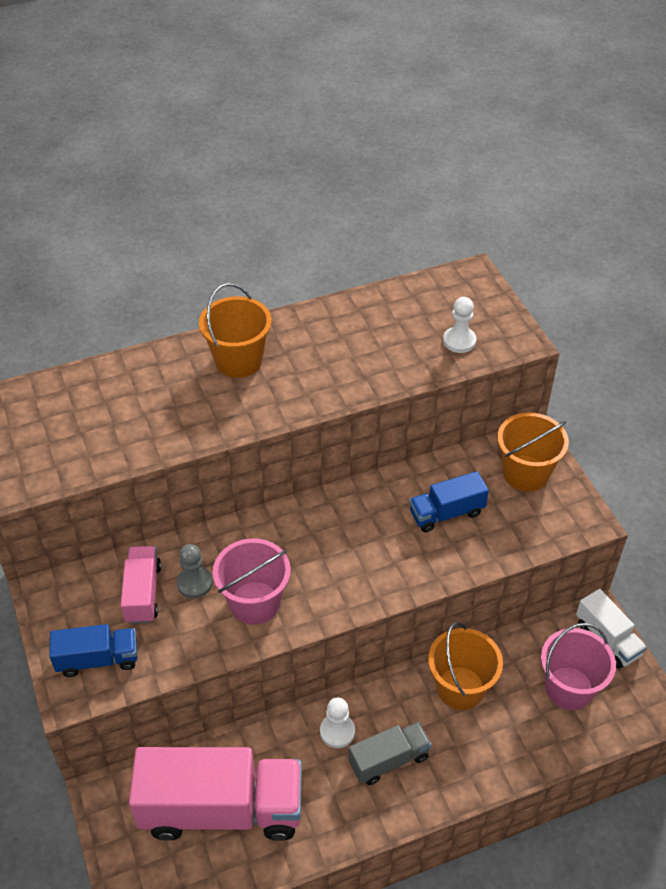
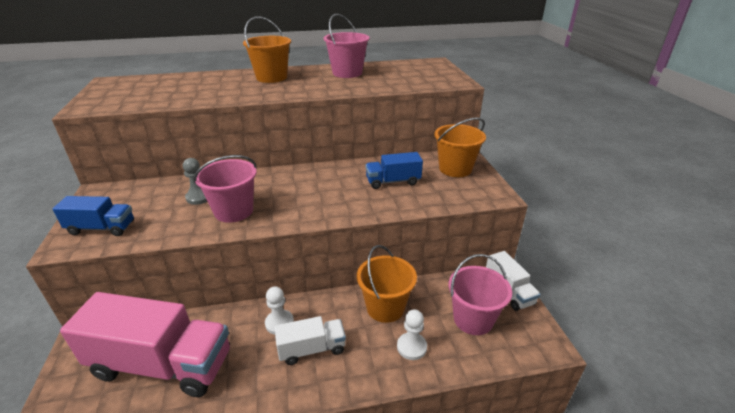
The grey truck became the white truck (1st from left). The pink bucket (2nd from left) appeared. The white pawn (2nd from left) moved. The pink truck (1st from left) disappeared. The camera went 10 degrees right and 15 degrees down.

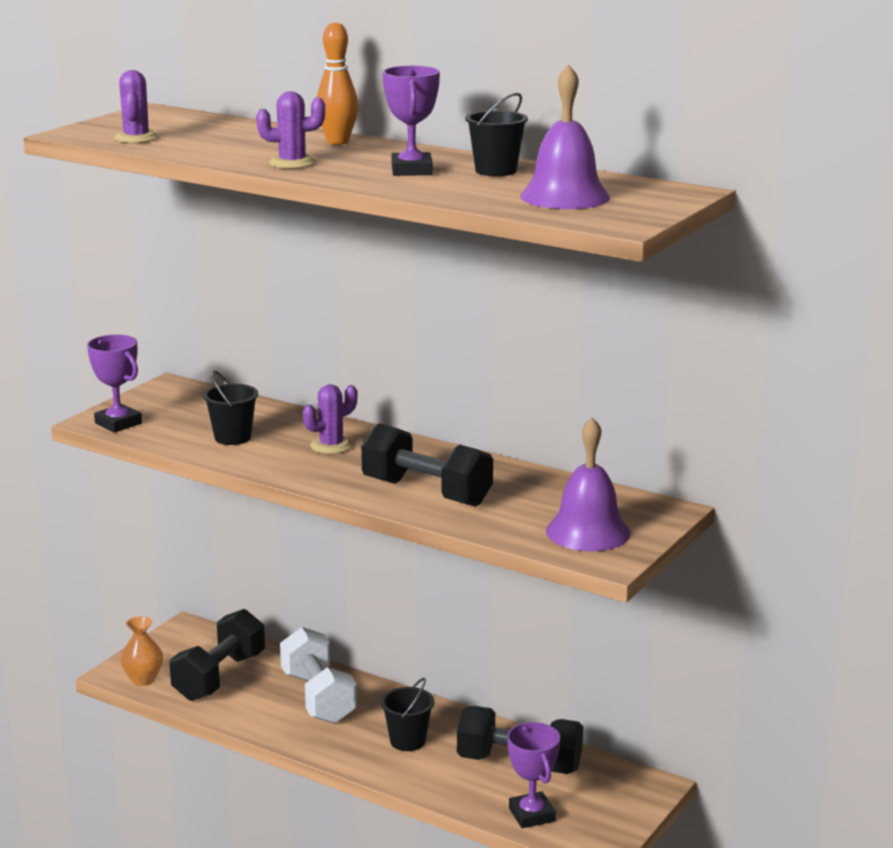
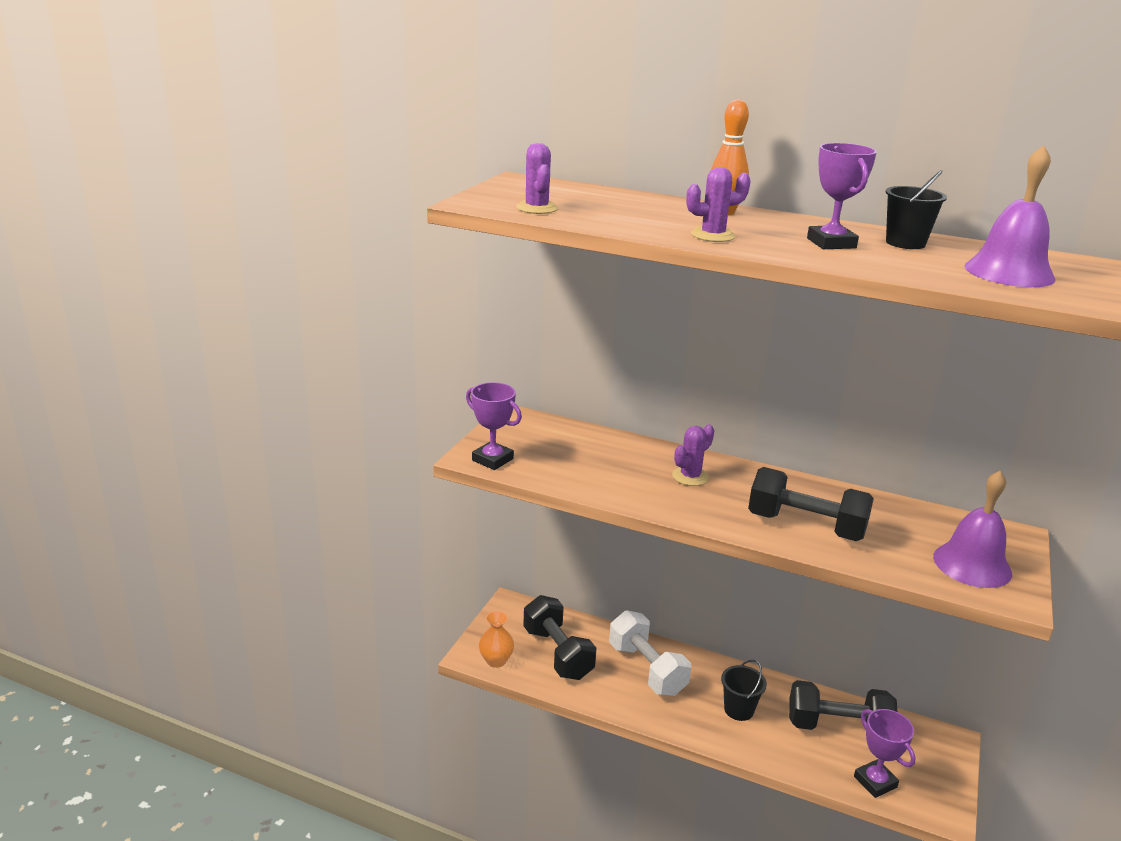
The black dumbbell (1st from left) turned 45 degrees counterclockwise. The black bucket (1st from left) disappeared. The camera went 10 degrees left and 5 degrees up.

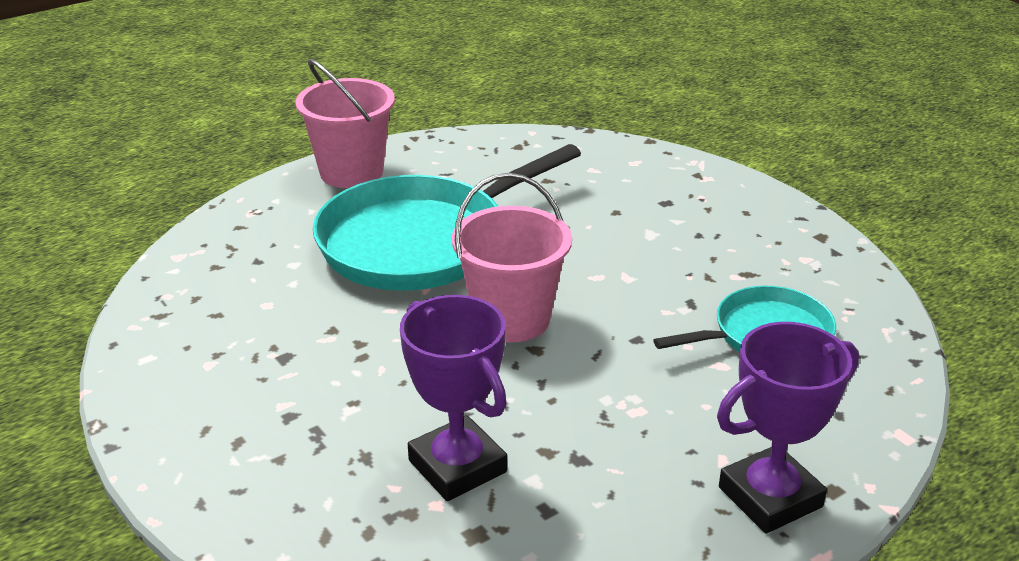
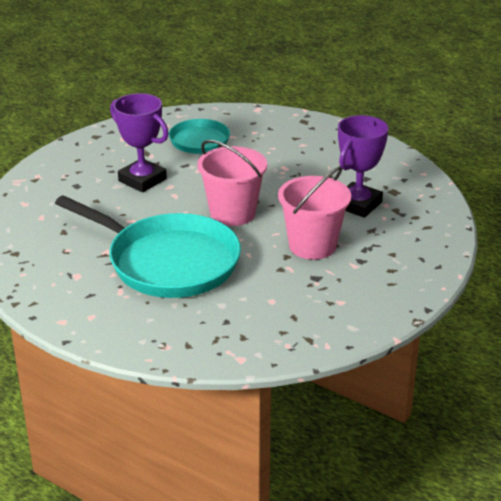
The purple trophy (2nd from left in the first image) moved. The pink bucket (1st from left in the first image) moved. The camera went 110 degrees left and 0 degrees up.

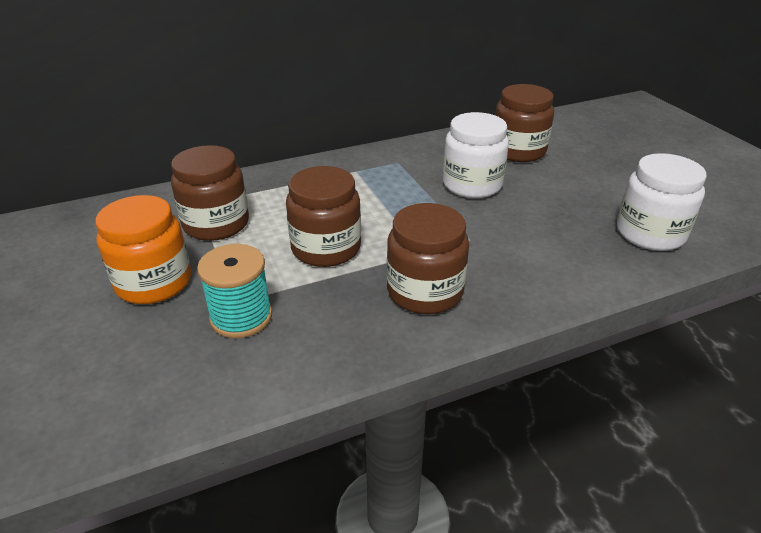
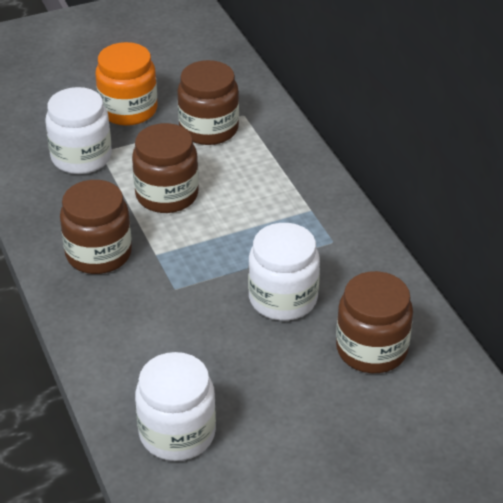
The turquoise spool was replaced by the white jar (1st from left). The camera went 90 degrees right and 5 degrees up.

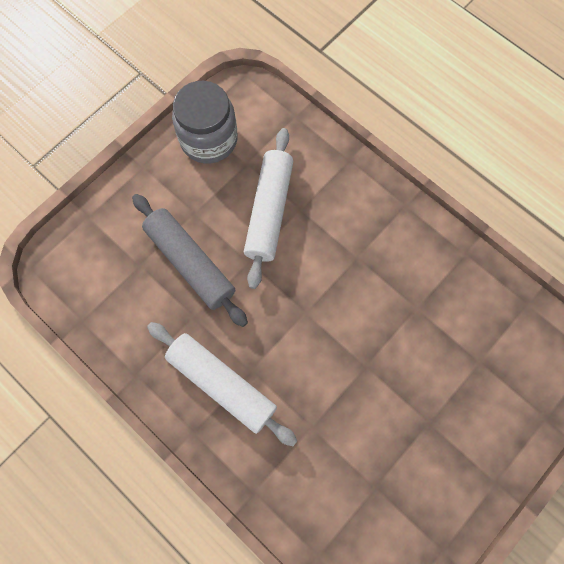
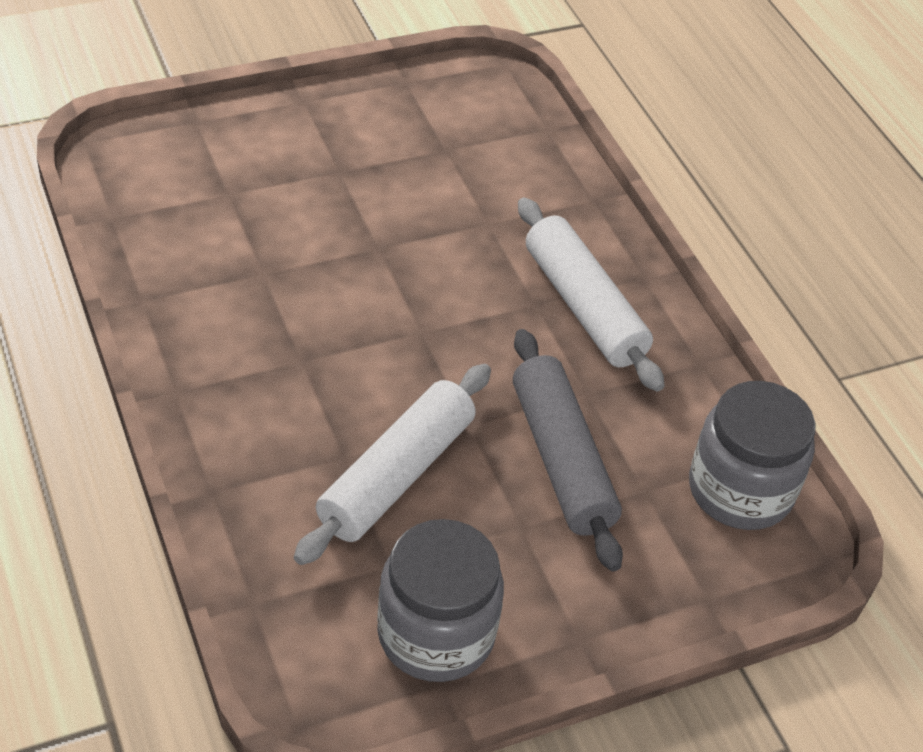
The grey jar (2nd from left) appeared. The camera went 160 degrees left and 25 degrees down.

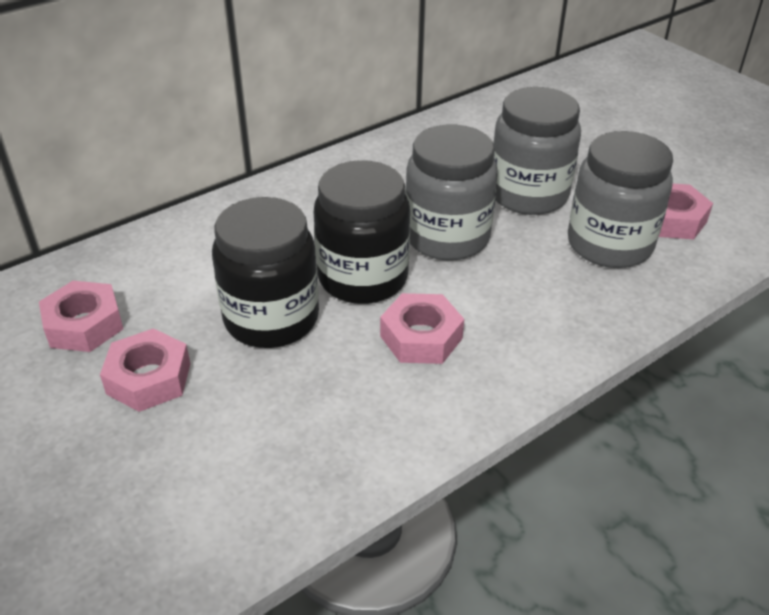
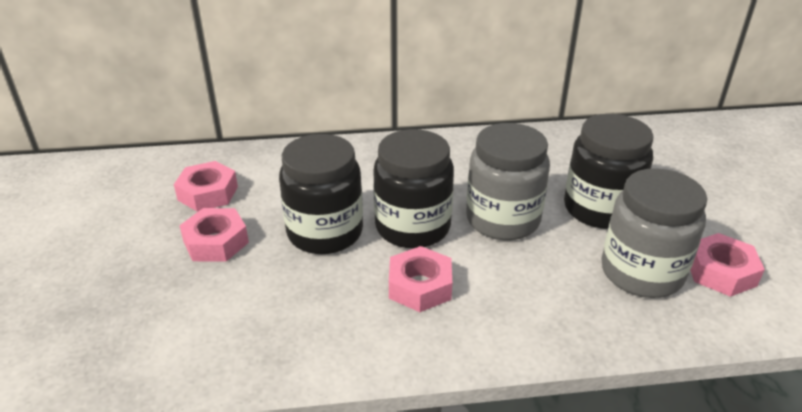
The grey jar (2nd from left) became the black jar (3rd from left). The camera went 30 degrees right and 5 degrees down.

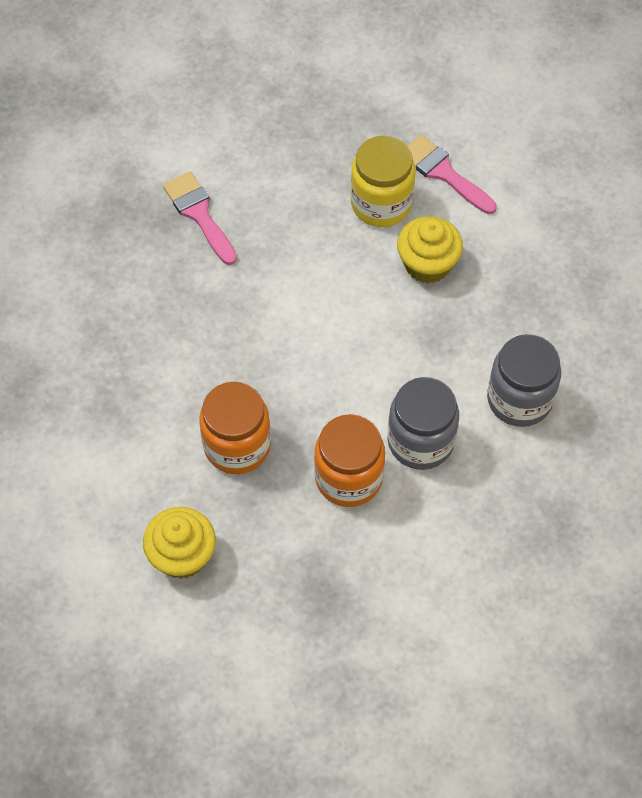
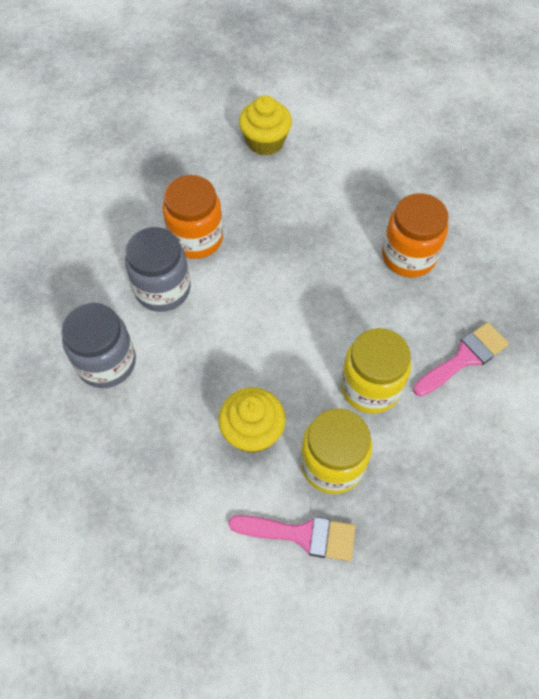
The yellow jar (2nd from left) appeared. The orange jar (1st from left in the first image) moved. The pink brush (1st from left in the first image) turned 60 degrees counterclockwise. The camera went 145 degrees right and 0 degrees up.

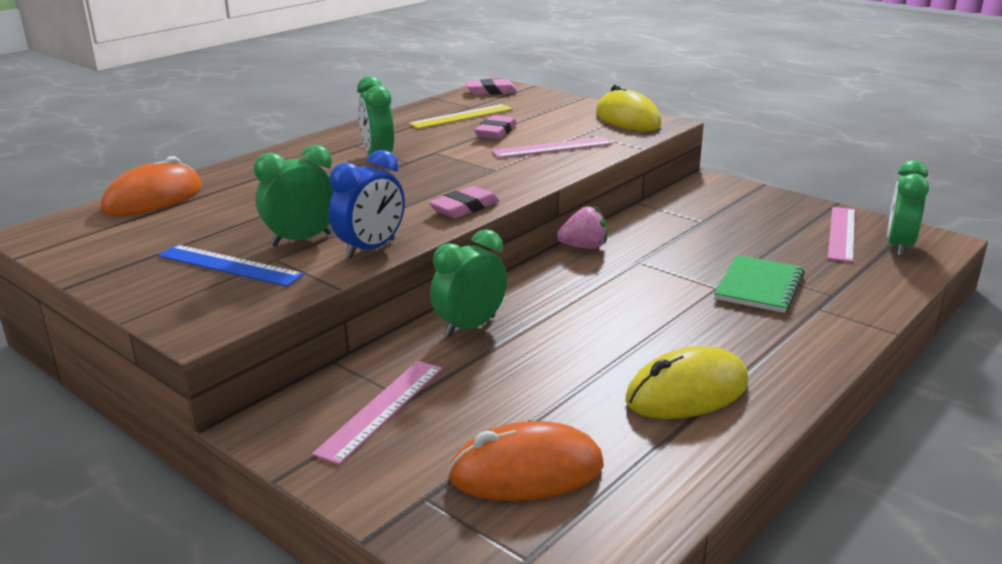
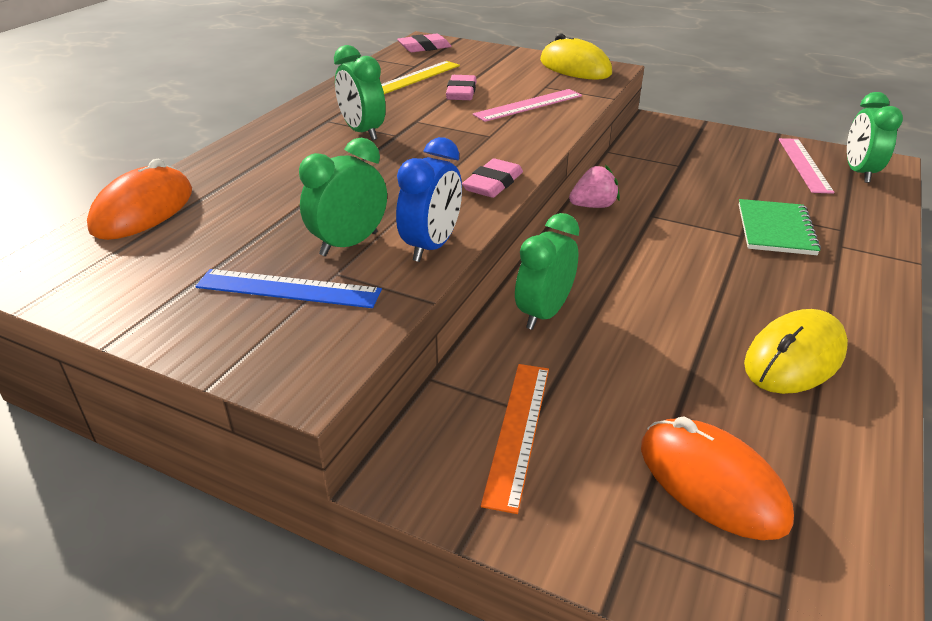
The pink ruler (1st from left) became the orange ruler. The orange mouse (2nd from left) turned 75 degrees clockwise. The camera went 15 degrees left and 10 degrees up.

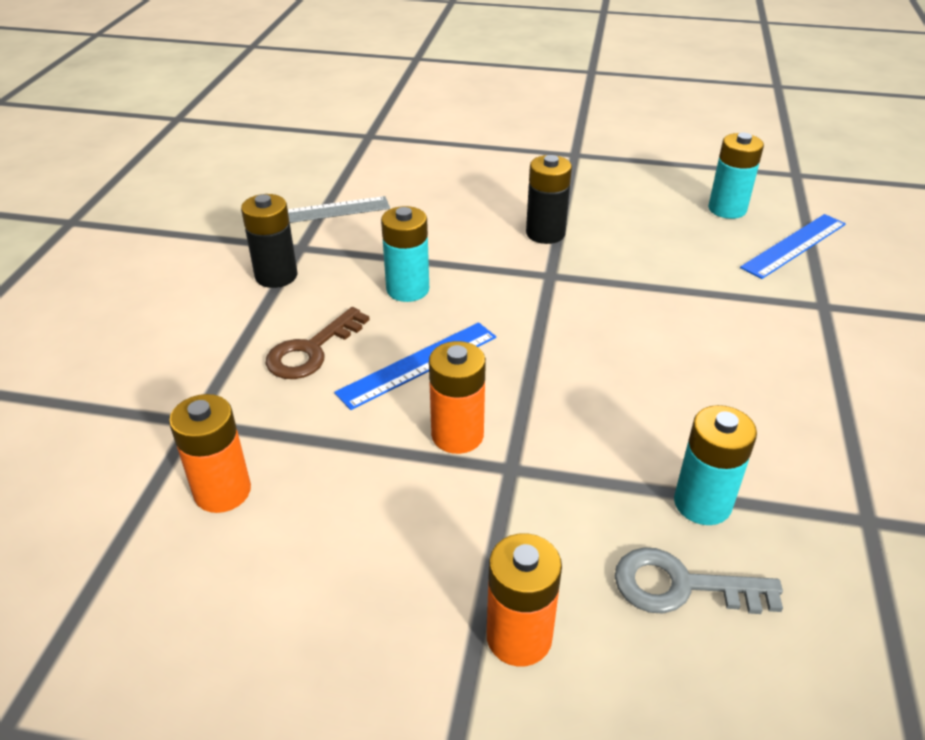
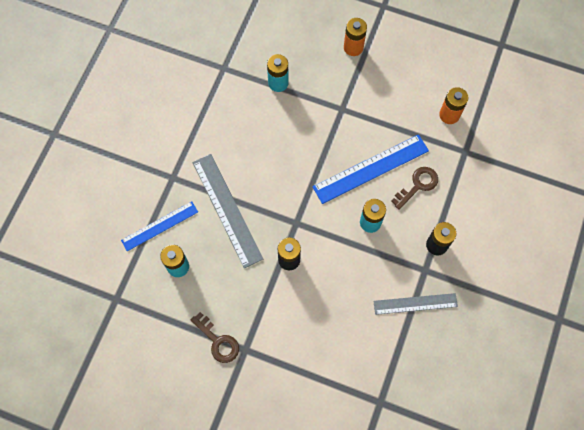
The brown key (1st from left) appeared. The grey ruler (1st from left) appeared. The blue ruler (1st from left in the first image) changed to 1.56 times the size. The orange battery (2nd from left) disappeared. The grey key disappeared. The camera went 170 degrees left and 30 degrees up.

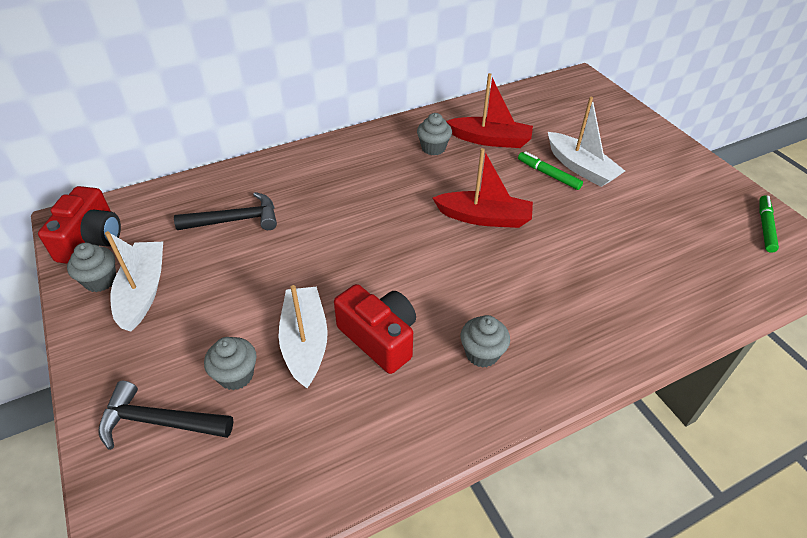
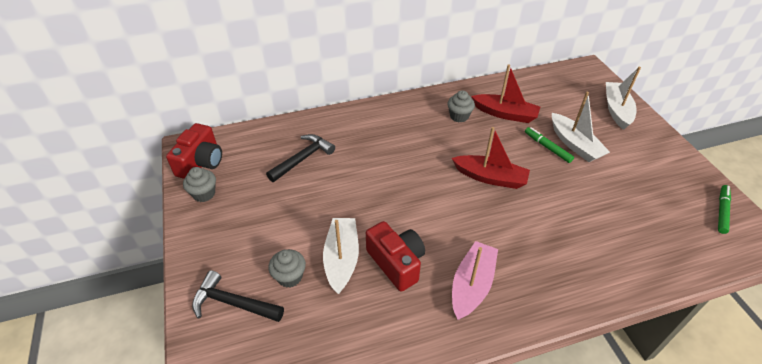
The black hammer (2nd from left) turned 45 degrees counterclockwise. The grey cupcake (4th from left) was replaced by the pink boat. The white boat (1st from left in the first image) moved. The camera went 10 degrees right and 0 degrees up.

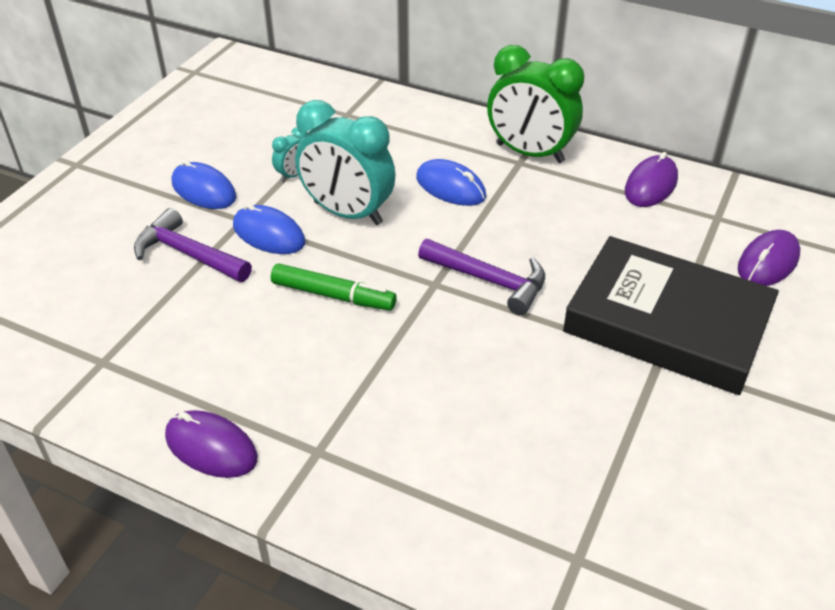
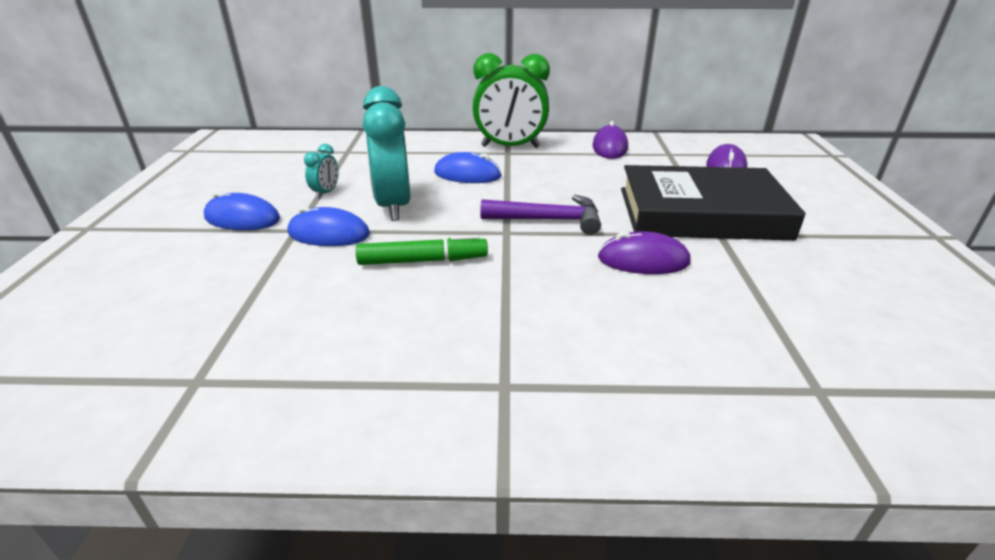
The turquoise clock (2nd from left) turned 75 degrees clockwise. The purple mouse (1st from left in the first image) moved. The purple hammer (1st from left) disappeared. The camera went 25 degrees left and 10 degrees down.

